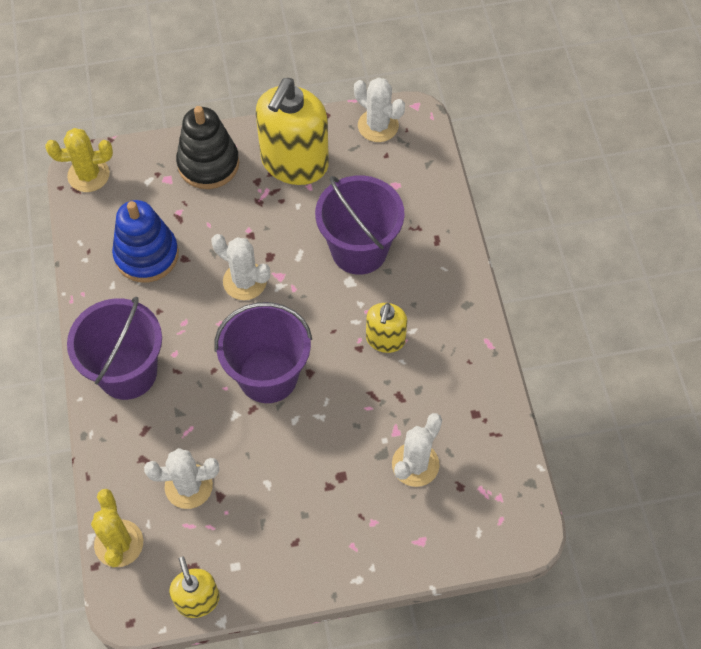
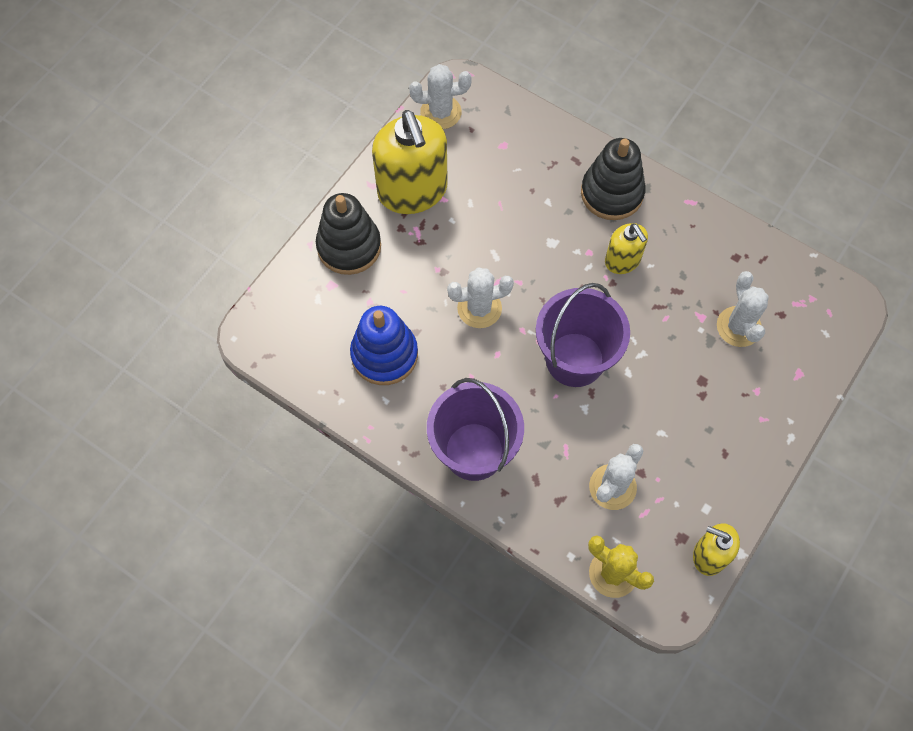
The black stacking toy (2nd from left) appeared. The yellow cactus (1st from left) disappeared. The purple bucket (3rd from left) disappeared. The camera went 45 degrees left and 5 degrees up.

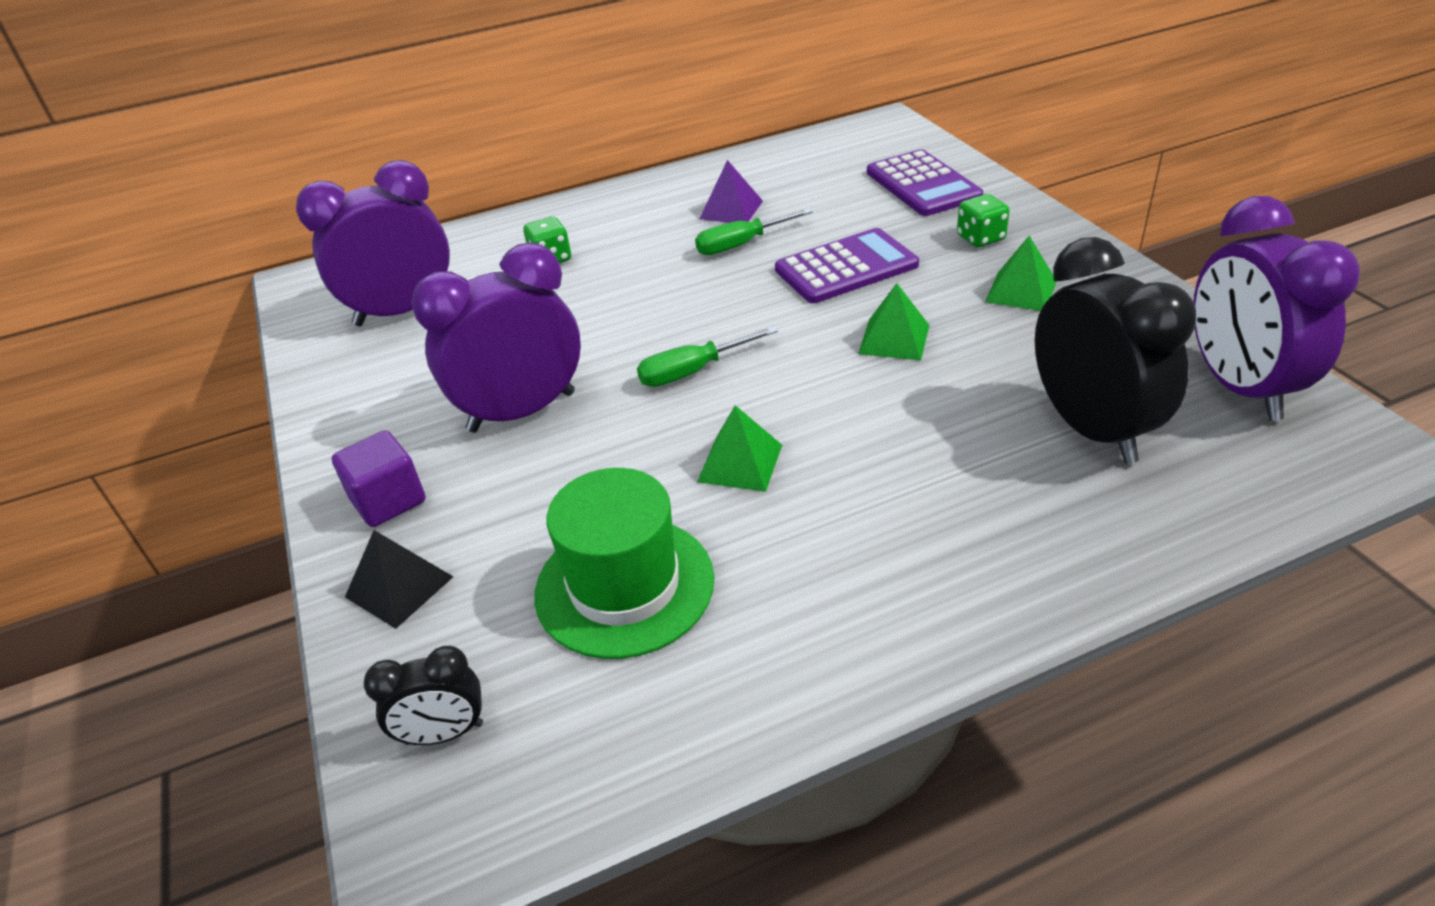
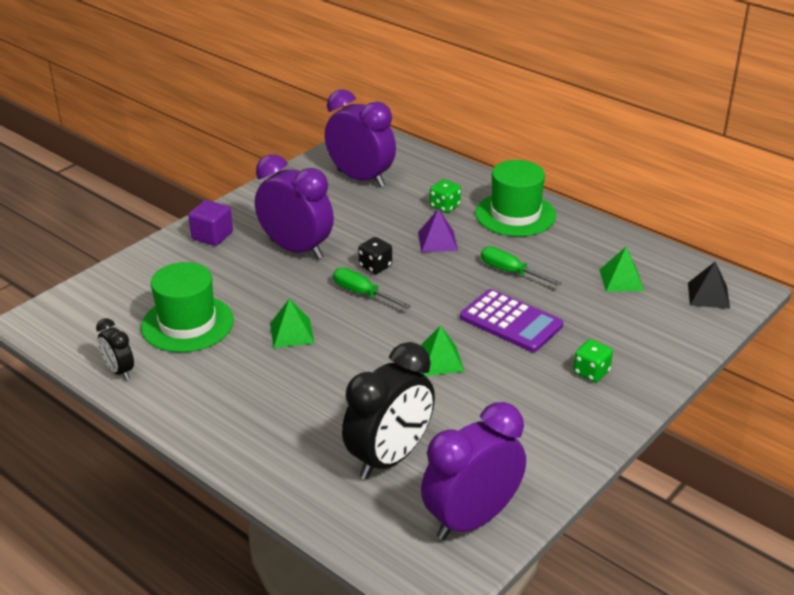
The black clock (1st from left) moved. The black dice appeared. The purple pyramid moved. The green hat (2nd from left) appeared. The green pyramid (3rd from left) moved. The black pyramid moved. The purple calculator (2nd from left) disappeared. The camera went 60 degrees right and 5 degrees down.

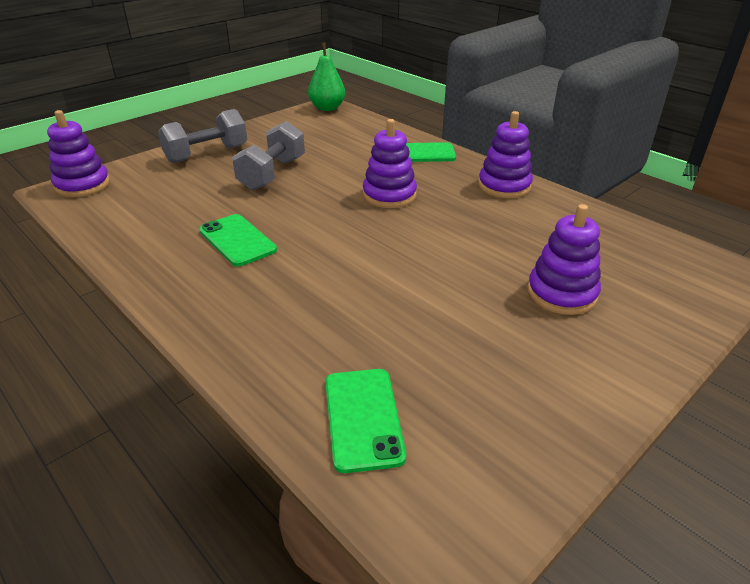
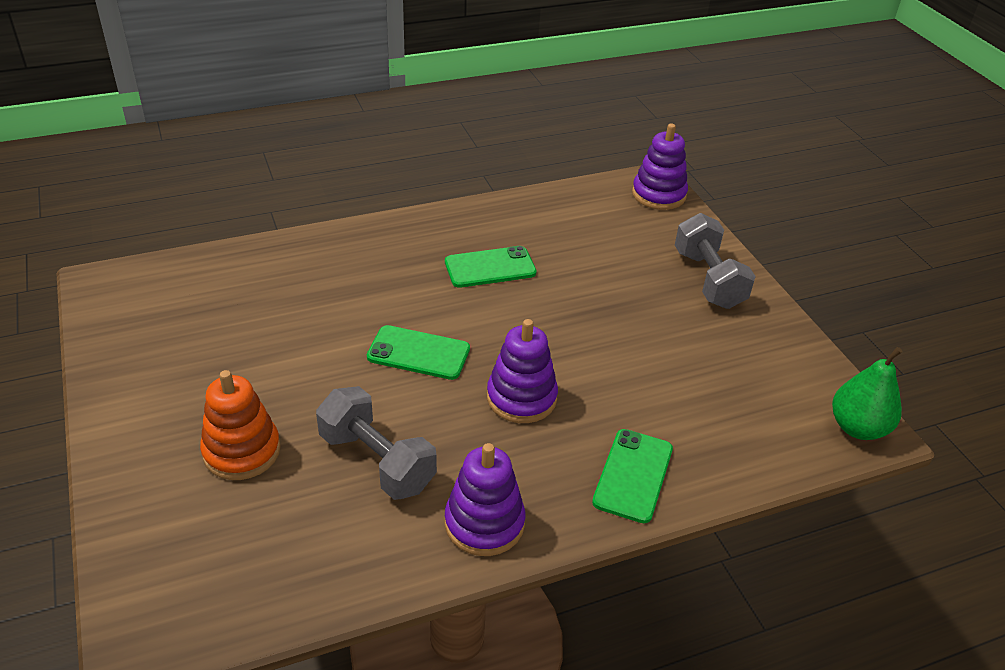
The purple stacking toy (4th from left) became the orange stacking toy. The grey dumbbell (2nd from left in the first image) moved. The green phone (2nd from left in the first image) moved. The camera went 110 degrees right and 5 degrees up.

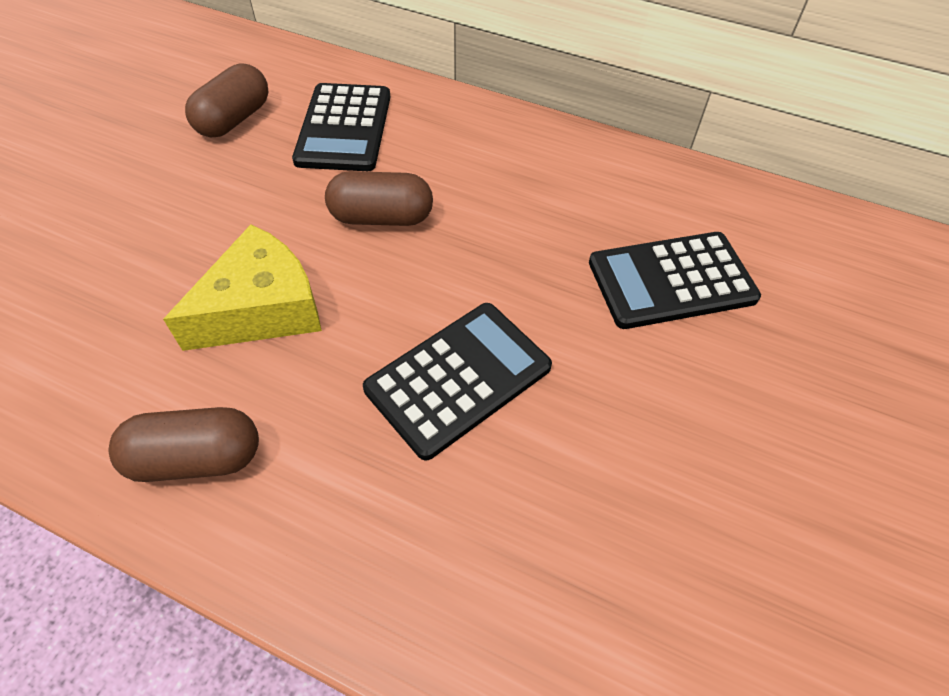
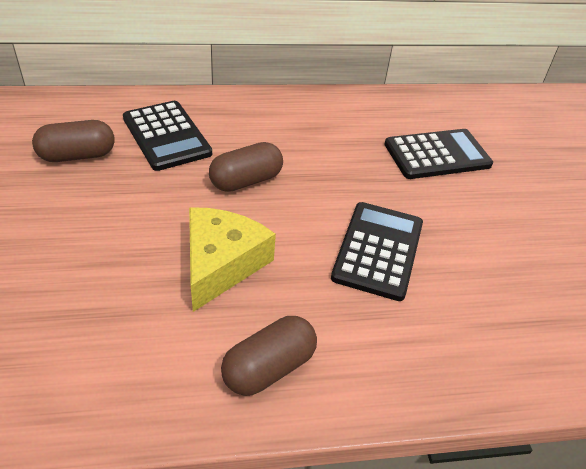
The brown capsule (2nd from left in the first image) turned 75 degrees clockwise. The black calculator (3rd from left) turned 150 degrees counterclockwise. The camera went 35 degrees left and 10 degrees down.

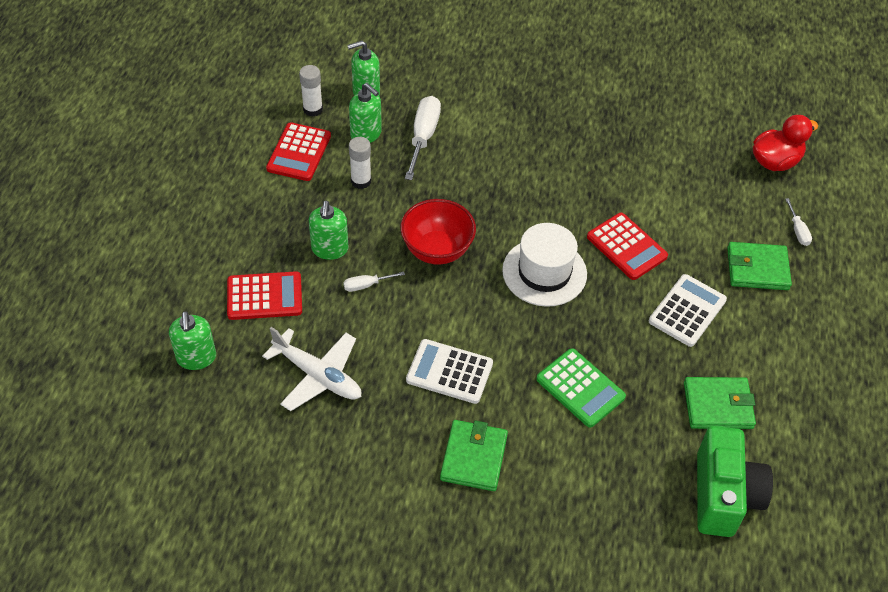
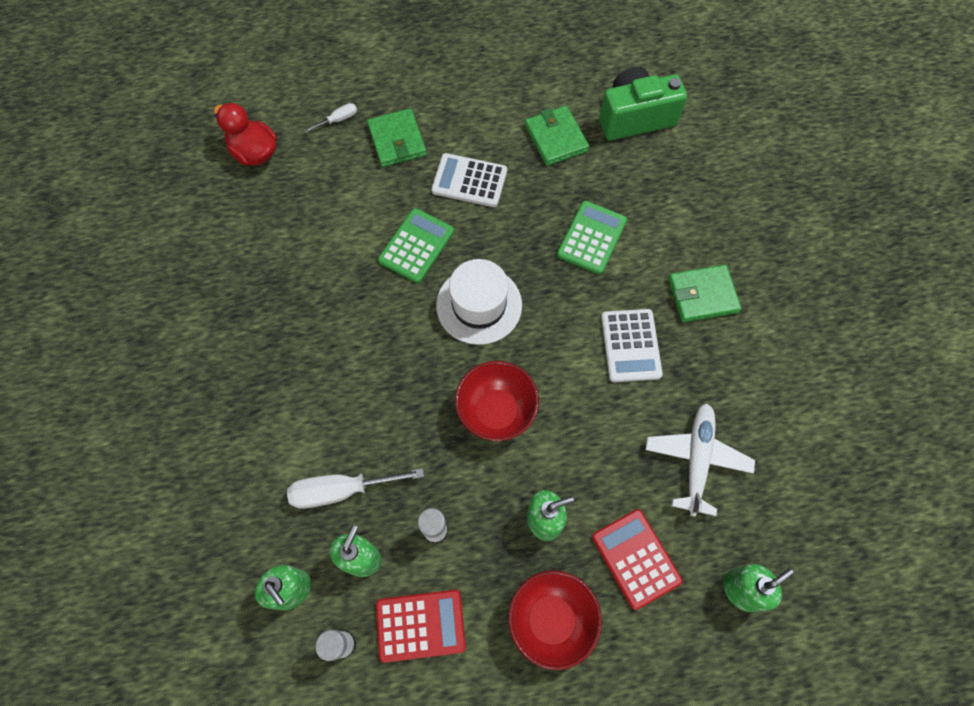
The red calculator (3rd from left) became the green calculator (1st from left). The red bowl (2nd from left) appeared. The white screwdriver (1st from left) disappeared. The camera went 110 degrees left and 15 degrees up.

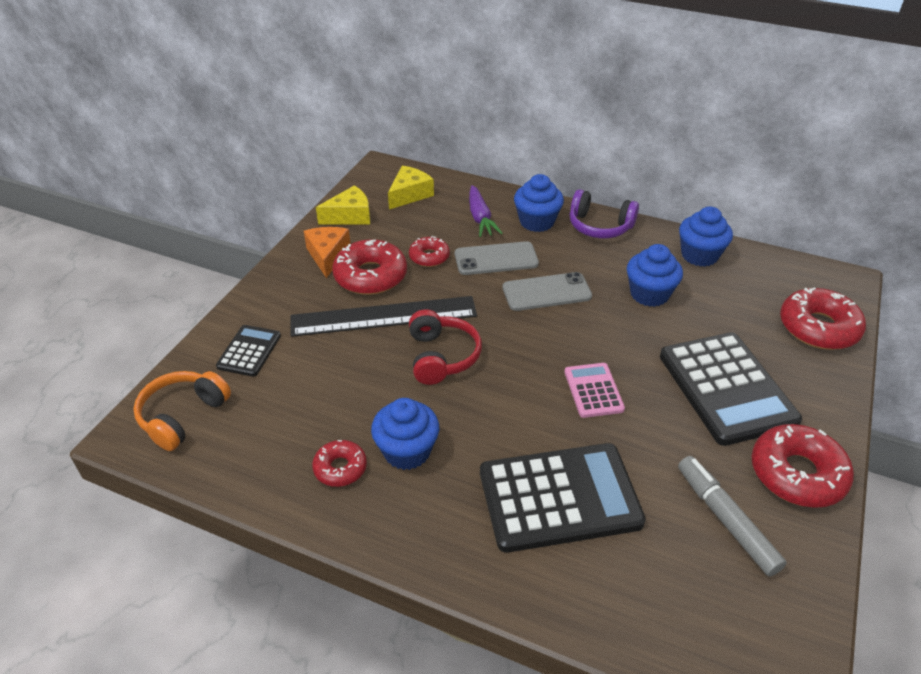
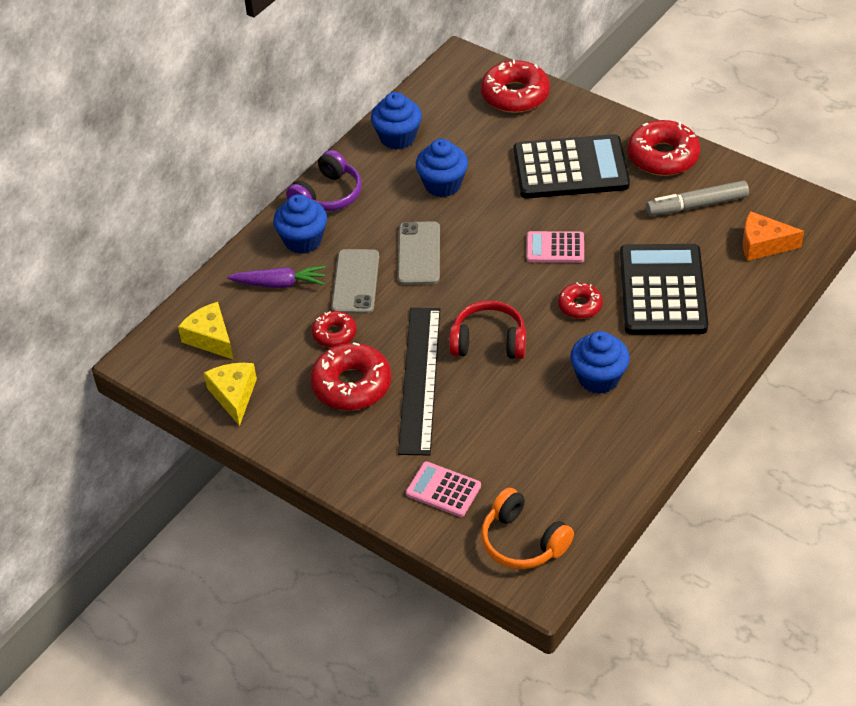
The black calculator (1st from left) became the pink calculator (1st from left). The red donut (1st from left in the first image) moved. The orange cheese moved. The camera went 75 degrees left and 5 degrees up.

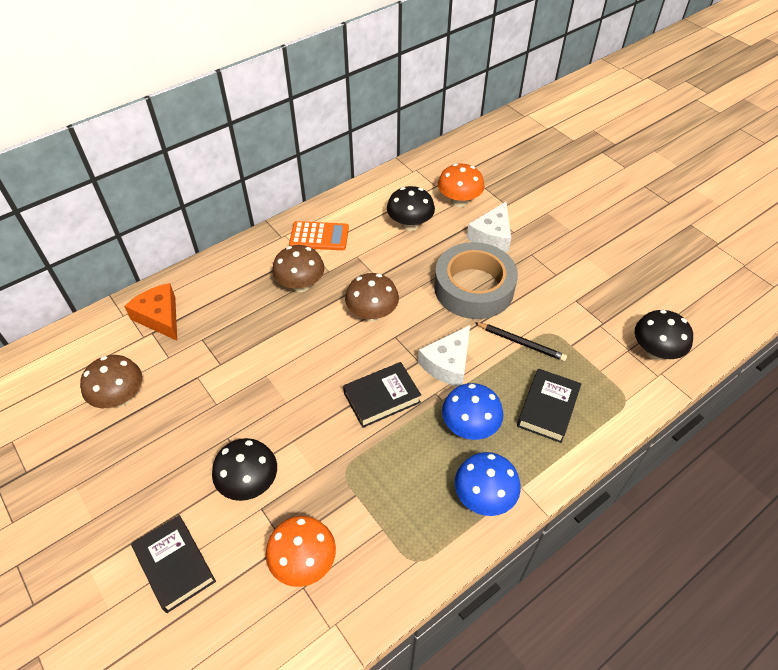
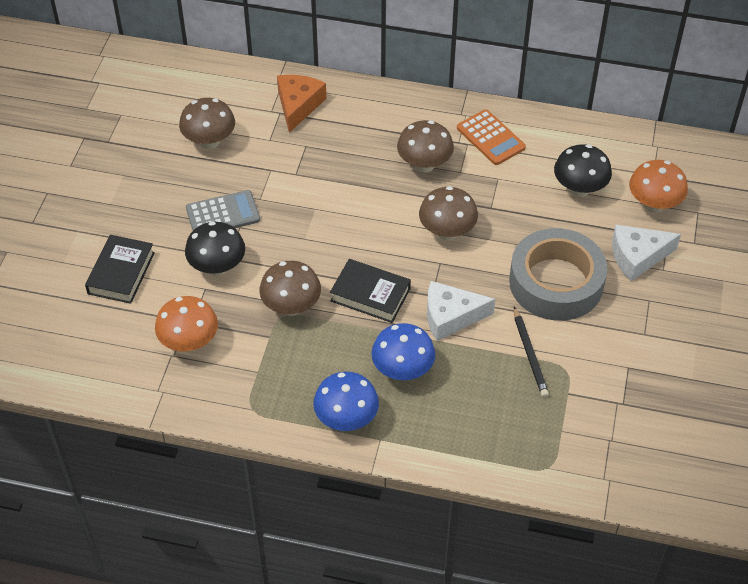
The grey calculator appeared. The brown mushroom (2nd from left) appeared. The black book (3rd from left) disappeared. The black mushroom (3rd from left) disappeared. The camera went 50 degrees right and 0 degrees up.

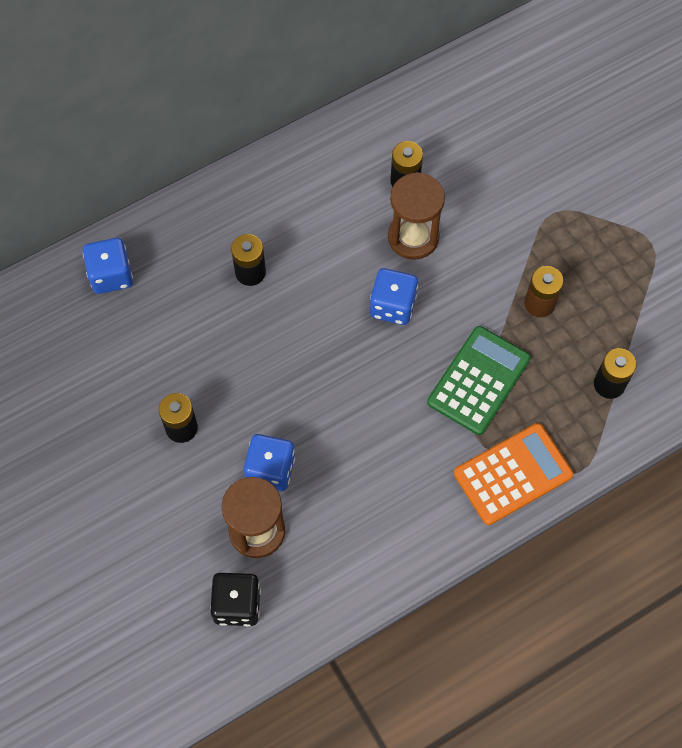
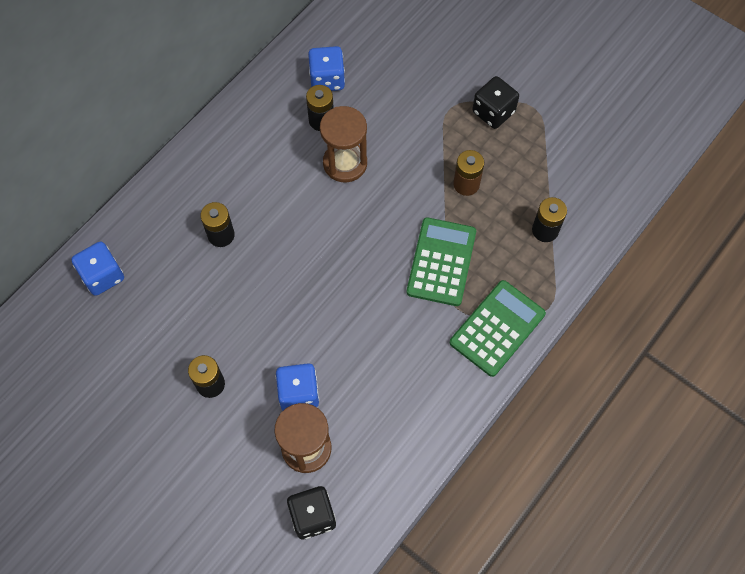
The blue dice (3rd from left) moved. The orange calculator became the green calculator (2nd from left). The black dice (2nd from left) appeared. The camera went 20 degrees left and 0 degrees up.

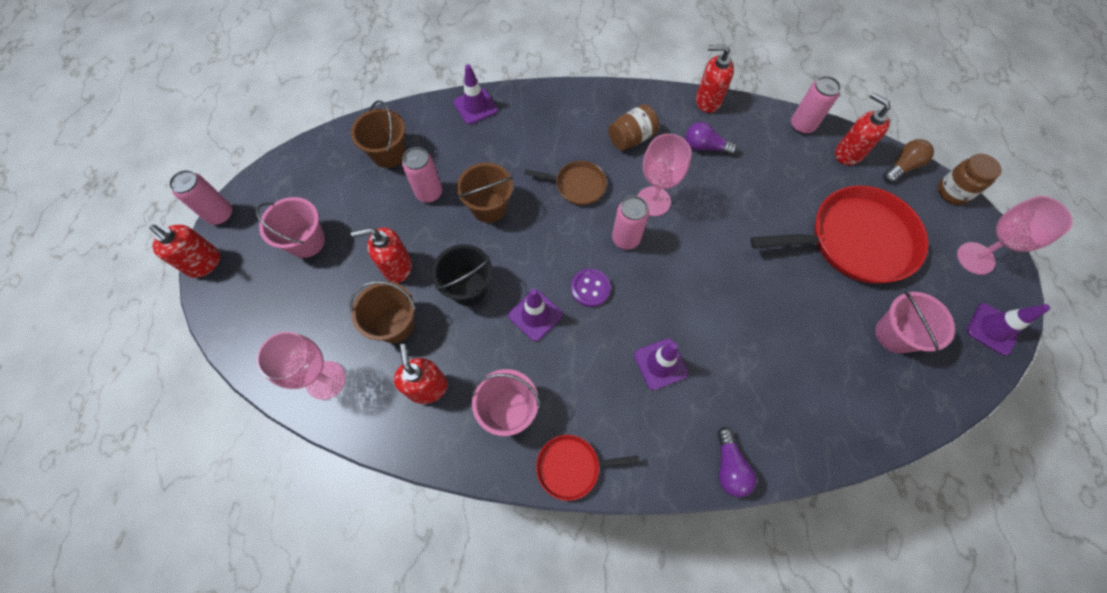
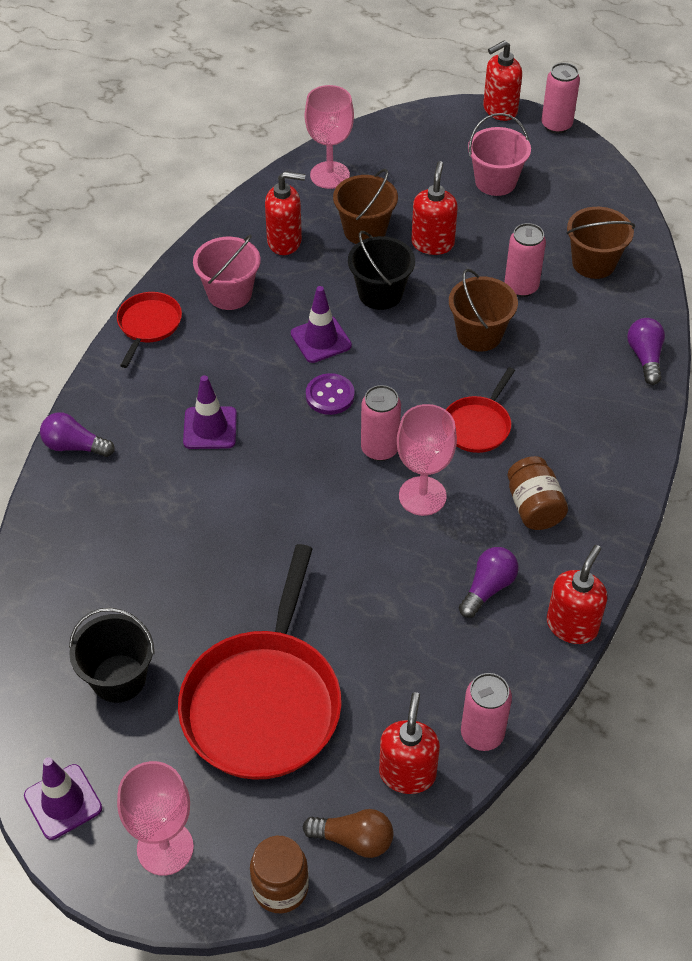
The pink bucket (3rd from left) became the black bucket (1st from left). The brown light bulb turned 60 degrees counterclockwise. The red soap dispenser (5th from left in the first image) turned 60 degrees counterclockwise. The brown pan became the red pan (3rd from left). The purple traffic cone (1st from left) was replaced by the purple light bulb (3rd from left). The camera went 110 degrees right and 15 degrees down.

